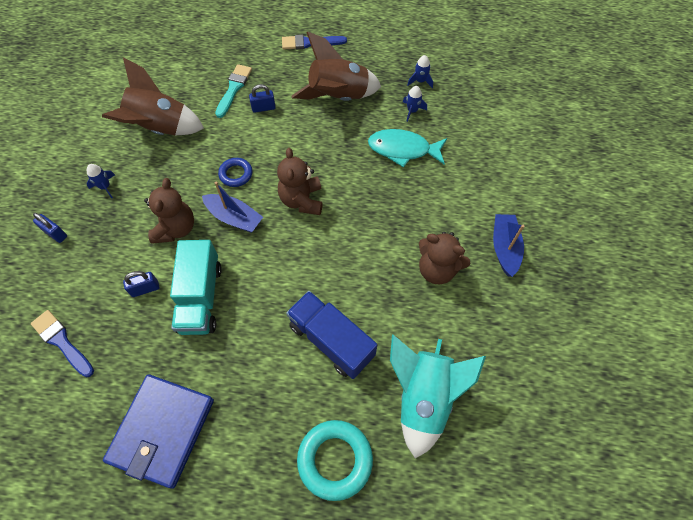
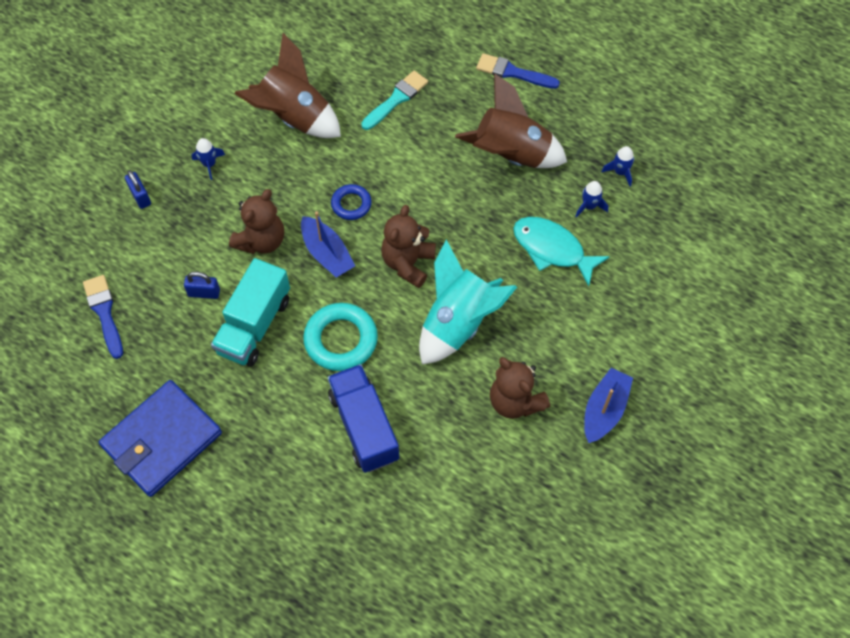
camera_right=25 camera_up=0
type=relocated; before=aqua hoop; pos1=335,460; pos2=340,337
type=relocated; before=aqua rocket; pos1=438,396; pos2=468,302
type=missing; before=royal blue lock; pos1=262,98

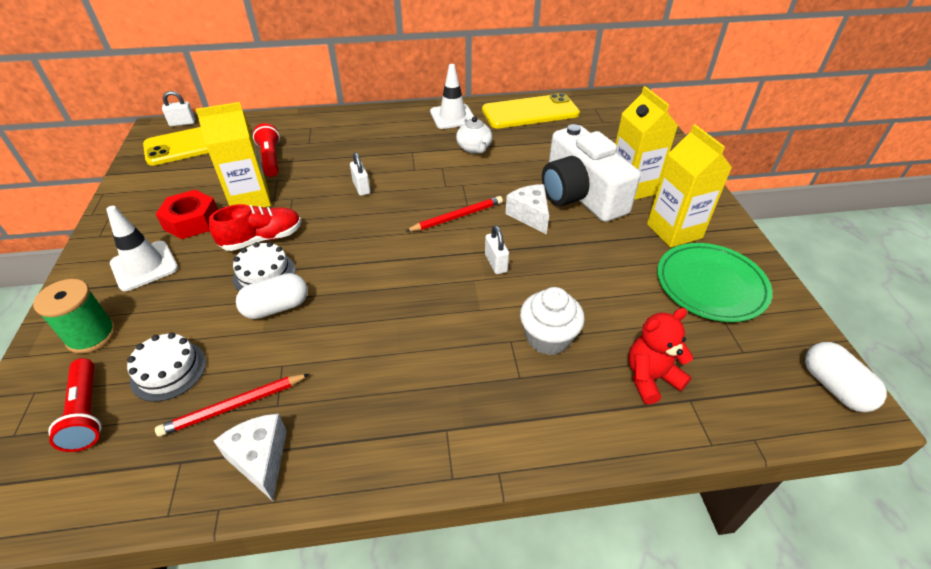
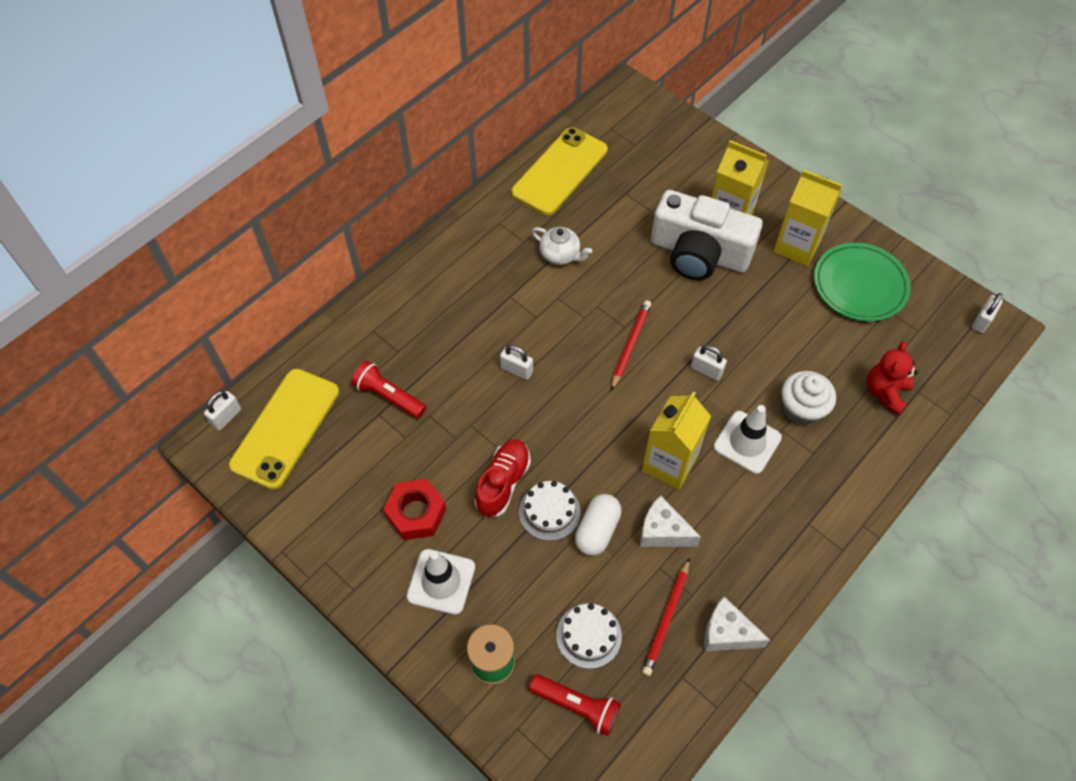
camera_right=-40 camera_up=15
type=relocated; before=snow-white cheese; pos1=527,209; pos2=670,521
type=relocated; before=golden carton; pos1=233,155; pos2=676,440
type=relocated; before=snow-white traffic cone; pos1=452,96; pos2=747,439
type=exchanged; before=snow-white capsule; after=snow-white lock; pos1=846,377; pos2=987,313

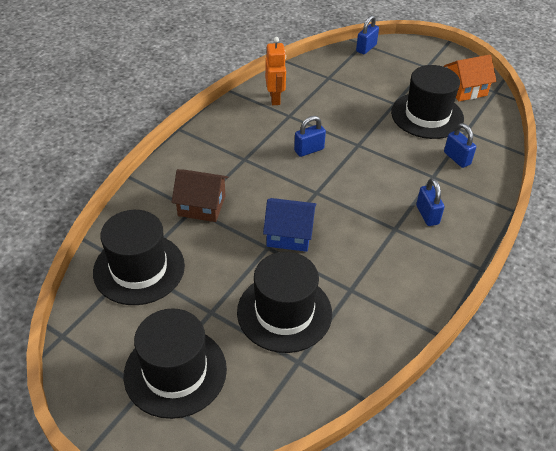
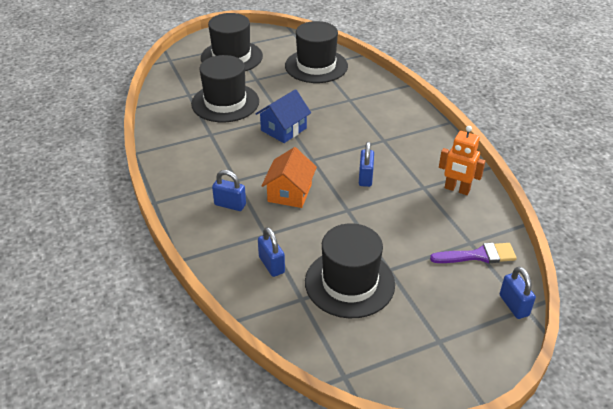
camera_right=125 camera_up=-5
type=spun; before=royal blue lock; pos1=460,145; pos2=271,252; turn=60
type=relocated; before=orange toy house; pos1=470,78; pos2=289,177
type=appeared; after=violet paintbrush; pos2=473,253
type=missing; before=russet toy house; pos1=200,195

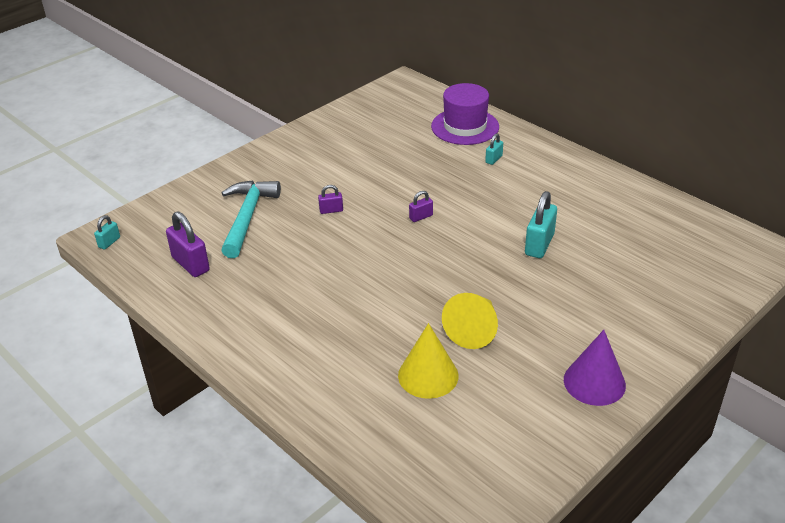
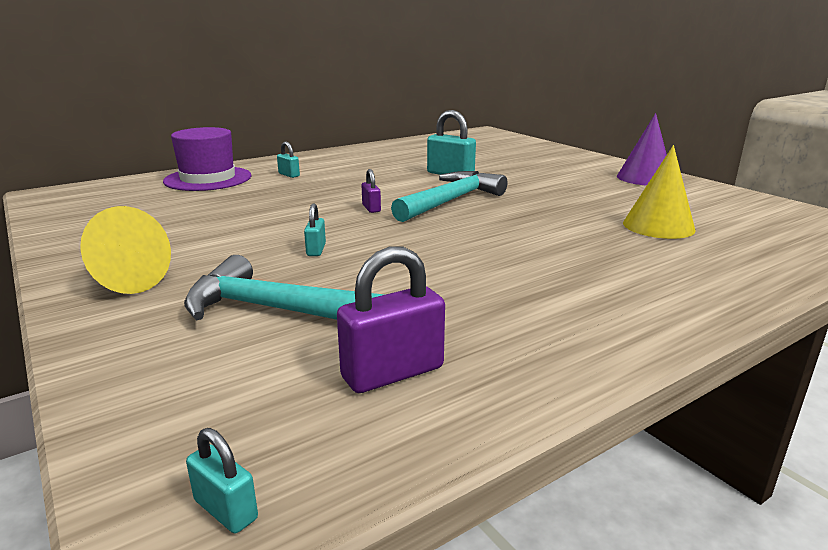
camera_right=-80 camera_up=-15
type=relocated; before=golden cone; pos1=470,321; pos2=125,250
type=colour; before=violet lock; after=aqua lock; pos1=330,199; pos2=315,230
type=appeared; after=aqua hammer; pos2=449,196

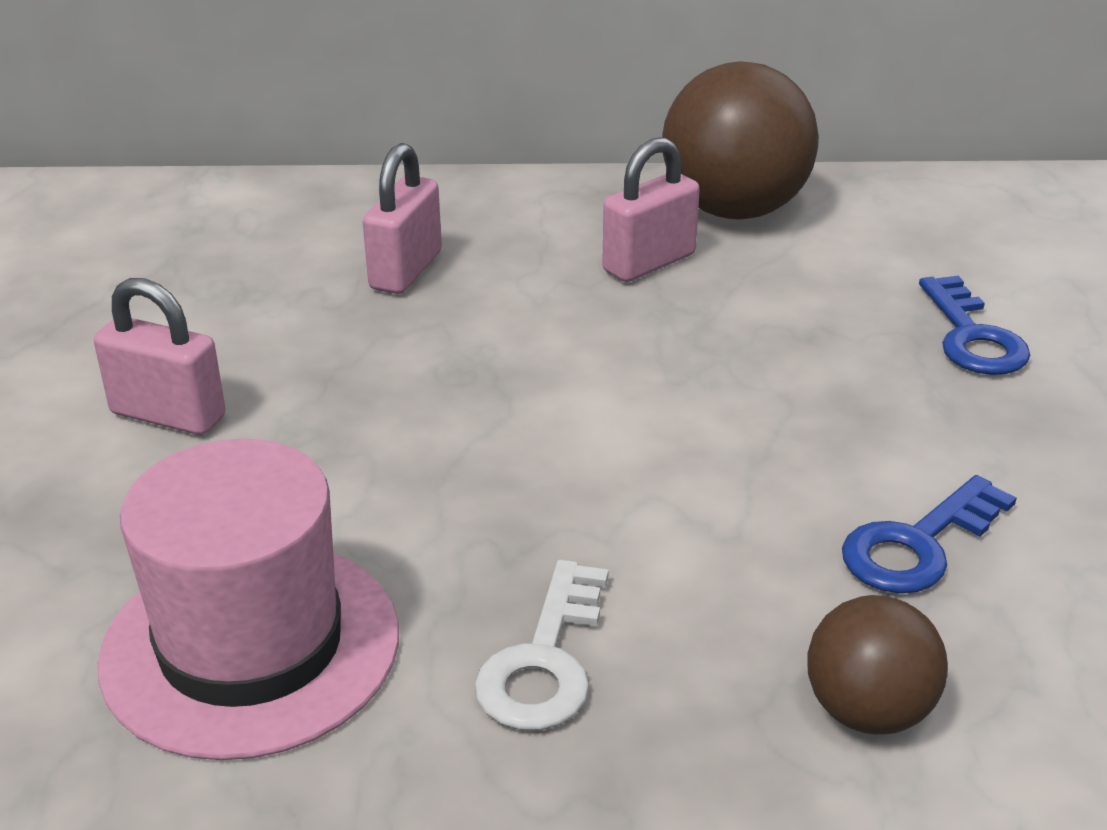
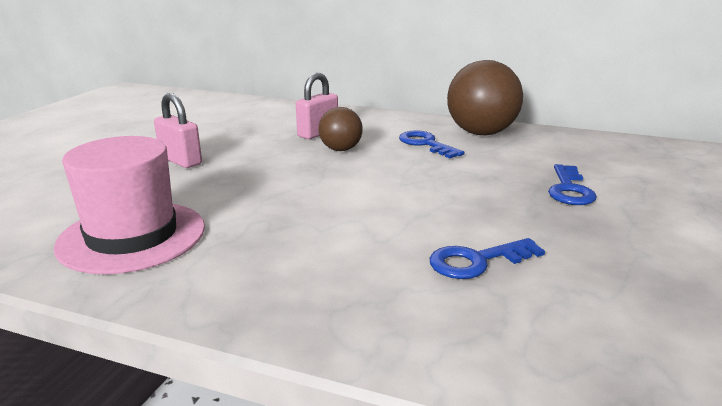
camera_right=20 camera_up=-10
type=relocated; before=russet sphere; pos1=877,664; pos2=340,129
type=exchanged; before=rose-pink lock; after=royal blue latchkey; pos1=651,209; pos2=431,144
type=missing; before=snow-white latchkey; pos1=541,645

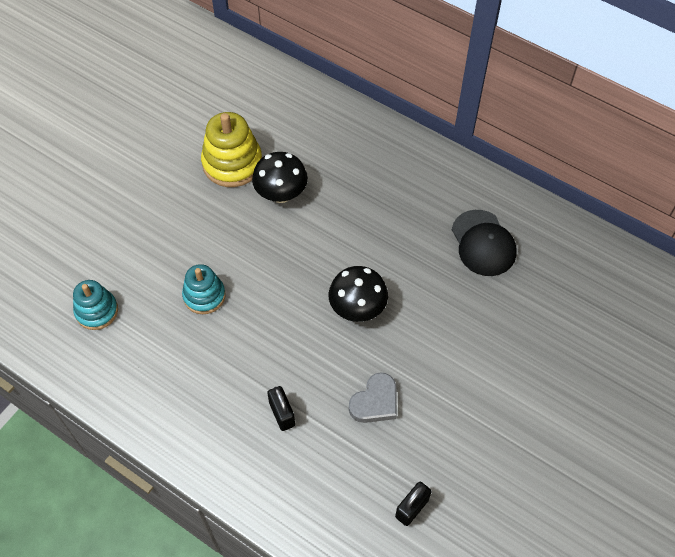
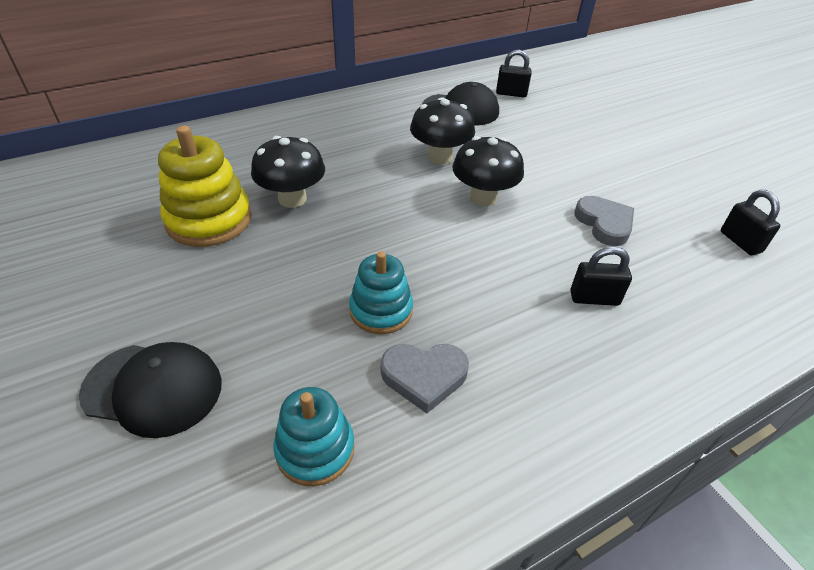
camera_right=-65 camera_up=-15
type=appeared; after=ebony baseball cap; pos2=150,390
type=appeared; after=grey heart; pos2=425,378
type=appeared; after=ebony mushroom; pos2=442,130
type=appeared; after=ebony lock; pos2=514,73

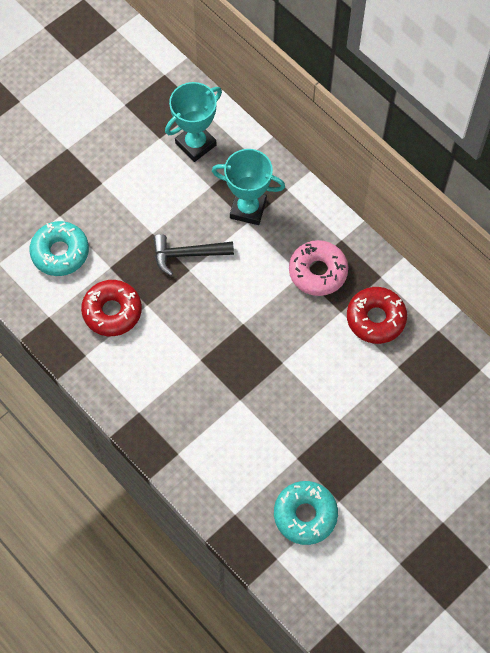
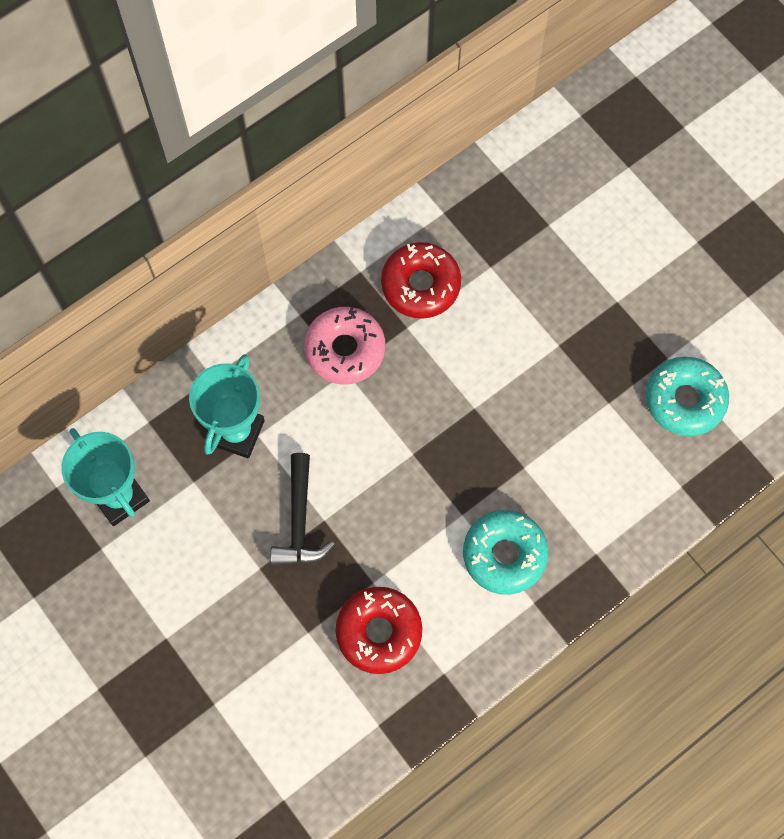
camera_right=-85 camera_up=5
type=relocated; before=aqua doughnut; pos1=59,248; pos2=505,552

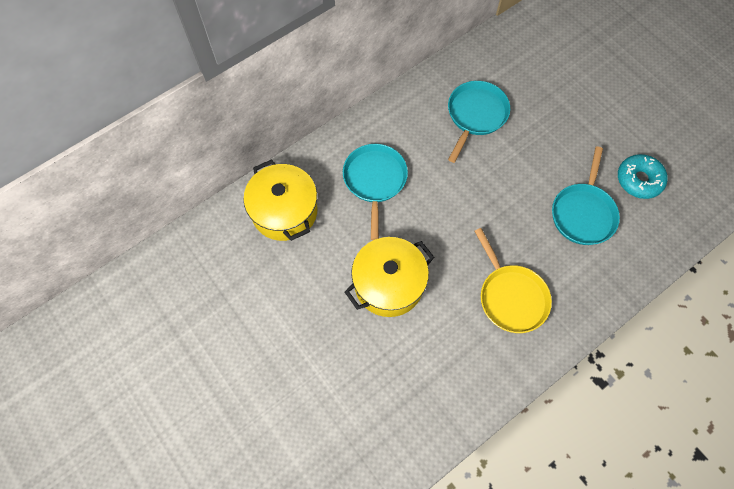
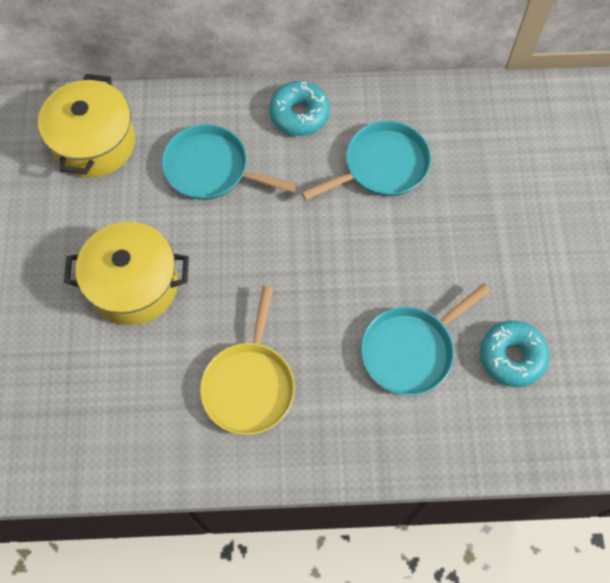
camera_right=35 camera_up=0
type=spun; before=aqua skillet; pos1=375,192; pos2=229,162; turn=-105
type=appeared; after=aqua doughnut; pos2=299,108

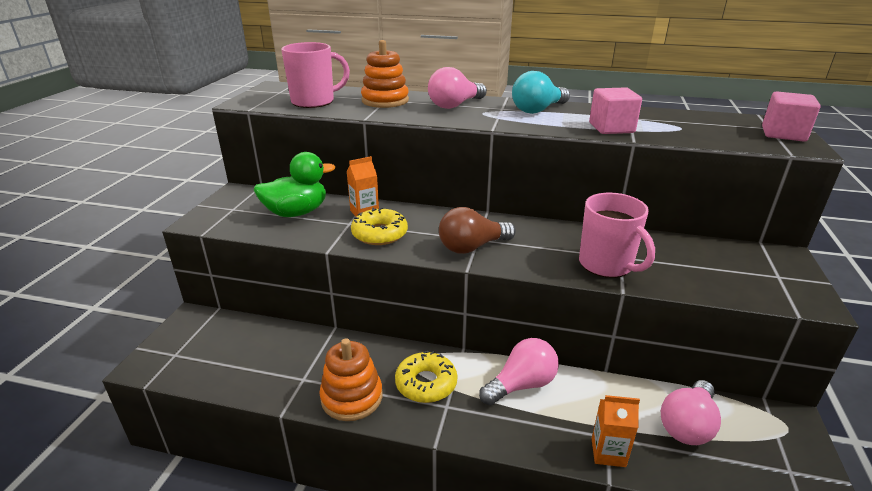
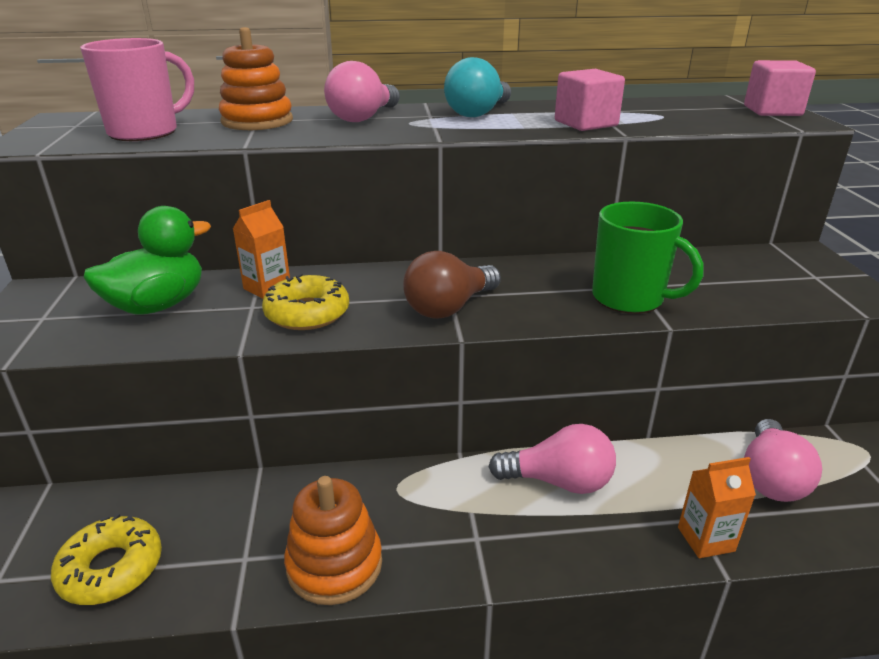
camera_right=-20 camera_up=0
type=relocated; before=golden doughnut; pos1=426,377; pos2=106,559
type=spun; before=rose-pink bulb; pos1=519,371; pos2=552,459; turn=60
type=colour; before=rose-pink coffee mug; after=green coffee mug; pos1=617,235; pos2=647,258

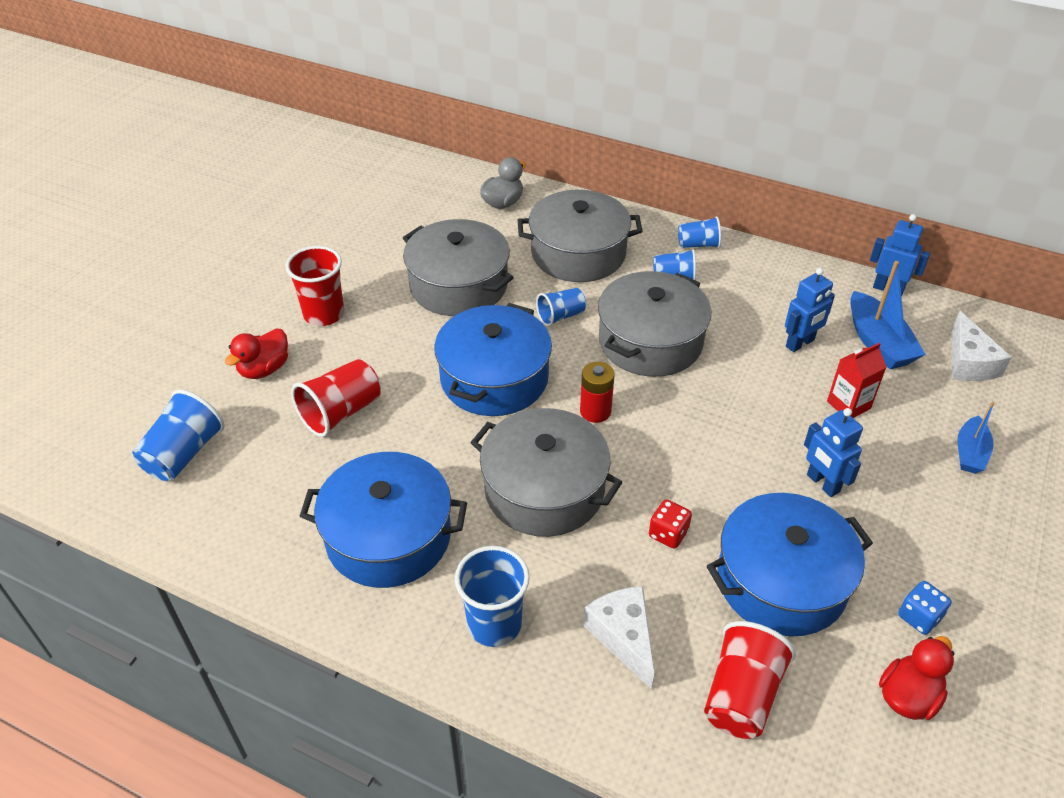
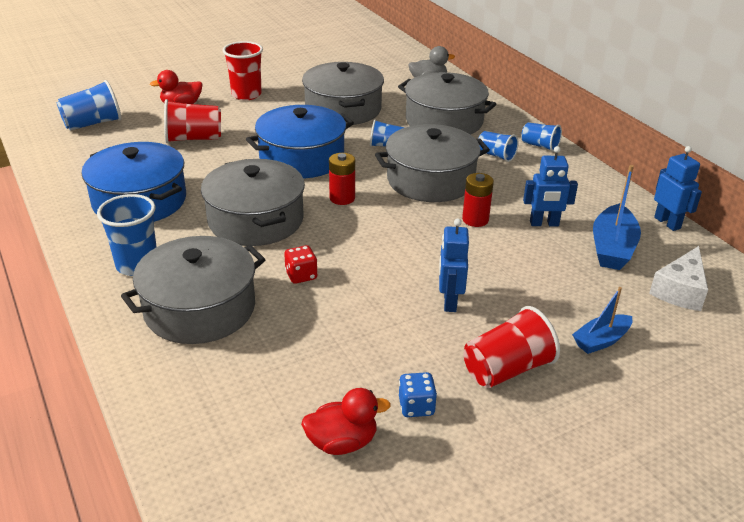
camera_right=35 camera_up=-10
type=exchanged; before=snow-white cheese; after=grey stockpot; pos1=618,637; pos2=193,290
type=appeared; after=red AA battery; pos2=478,200
type=relocated; before=red cup; pos1=750,680; pos2=512,347
type=missing; before=royal blue stockpot; pos1=790,565
type=missing; before=red carton; pos1=856,380

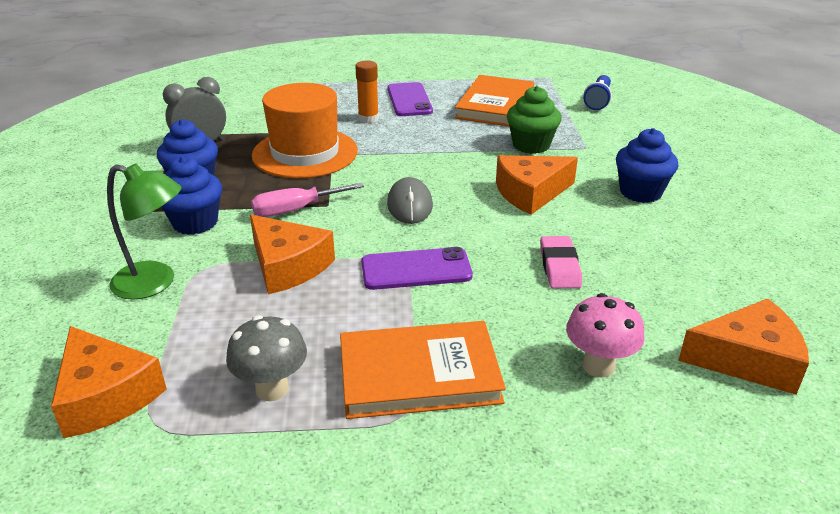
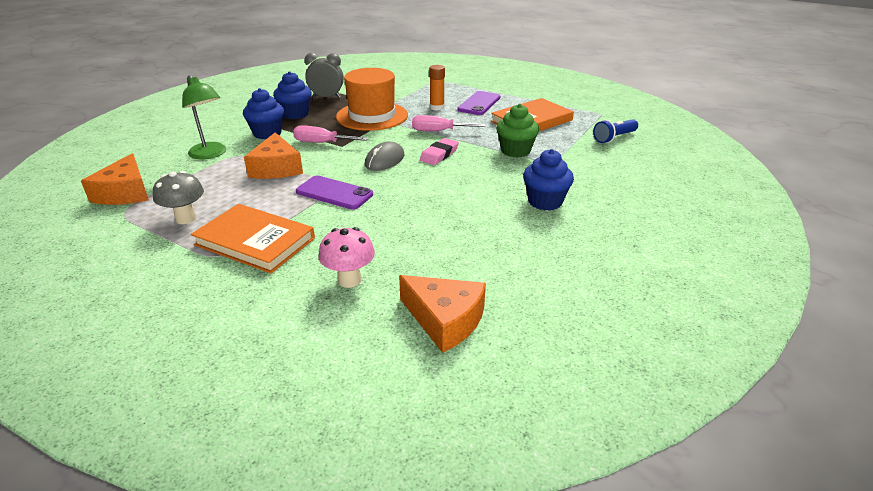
camera_right=35 camera_up=0
type=appeared; after=rose-pink screwdriver; pos2=448,123
type=relocated; before=rose-pink eraser; pos1=561,262; pos2=439,151
type=missing; before=orange cheese; pos1=537,185

